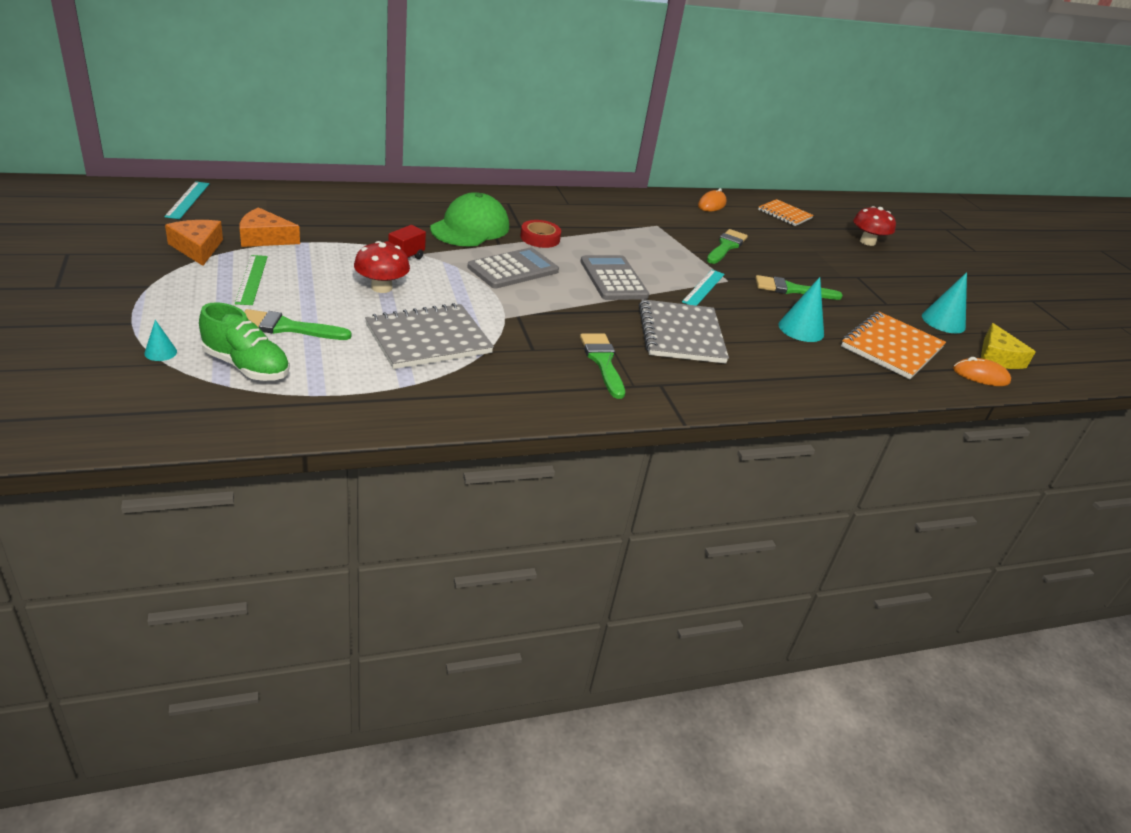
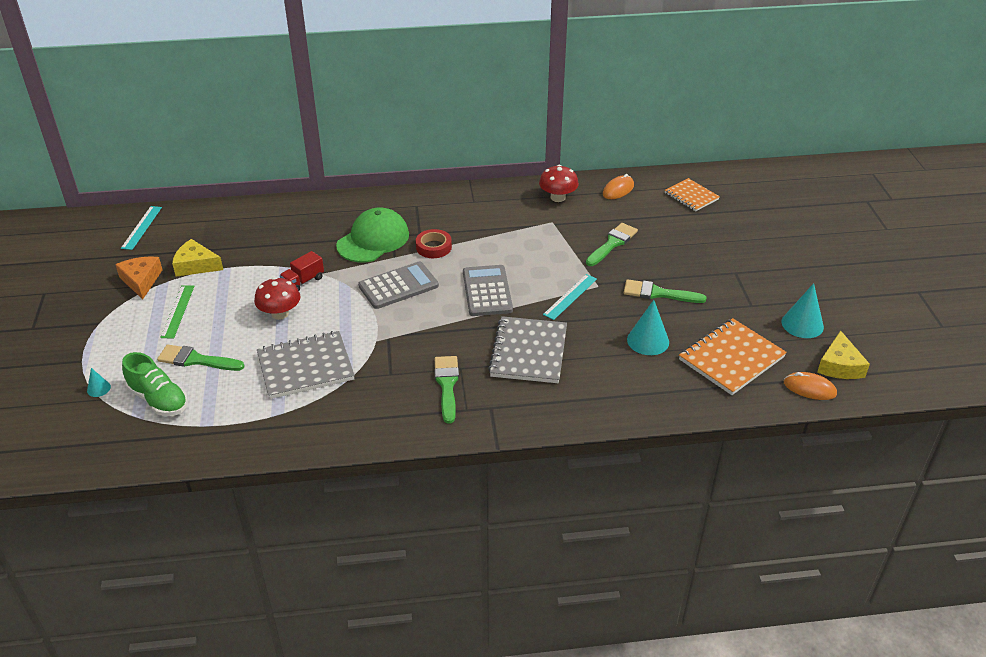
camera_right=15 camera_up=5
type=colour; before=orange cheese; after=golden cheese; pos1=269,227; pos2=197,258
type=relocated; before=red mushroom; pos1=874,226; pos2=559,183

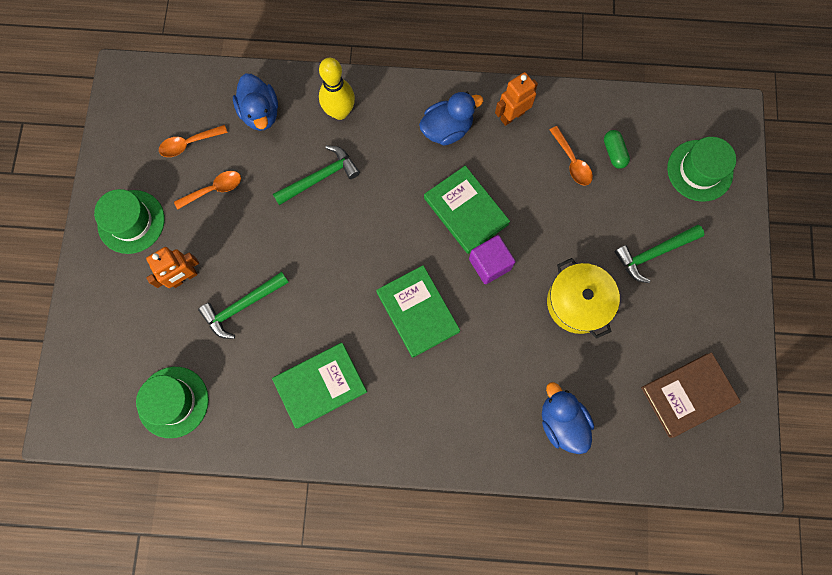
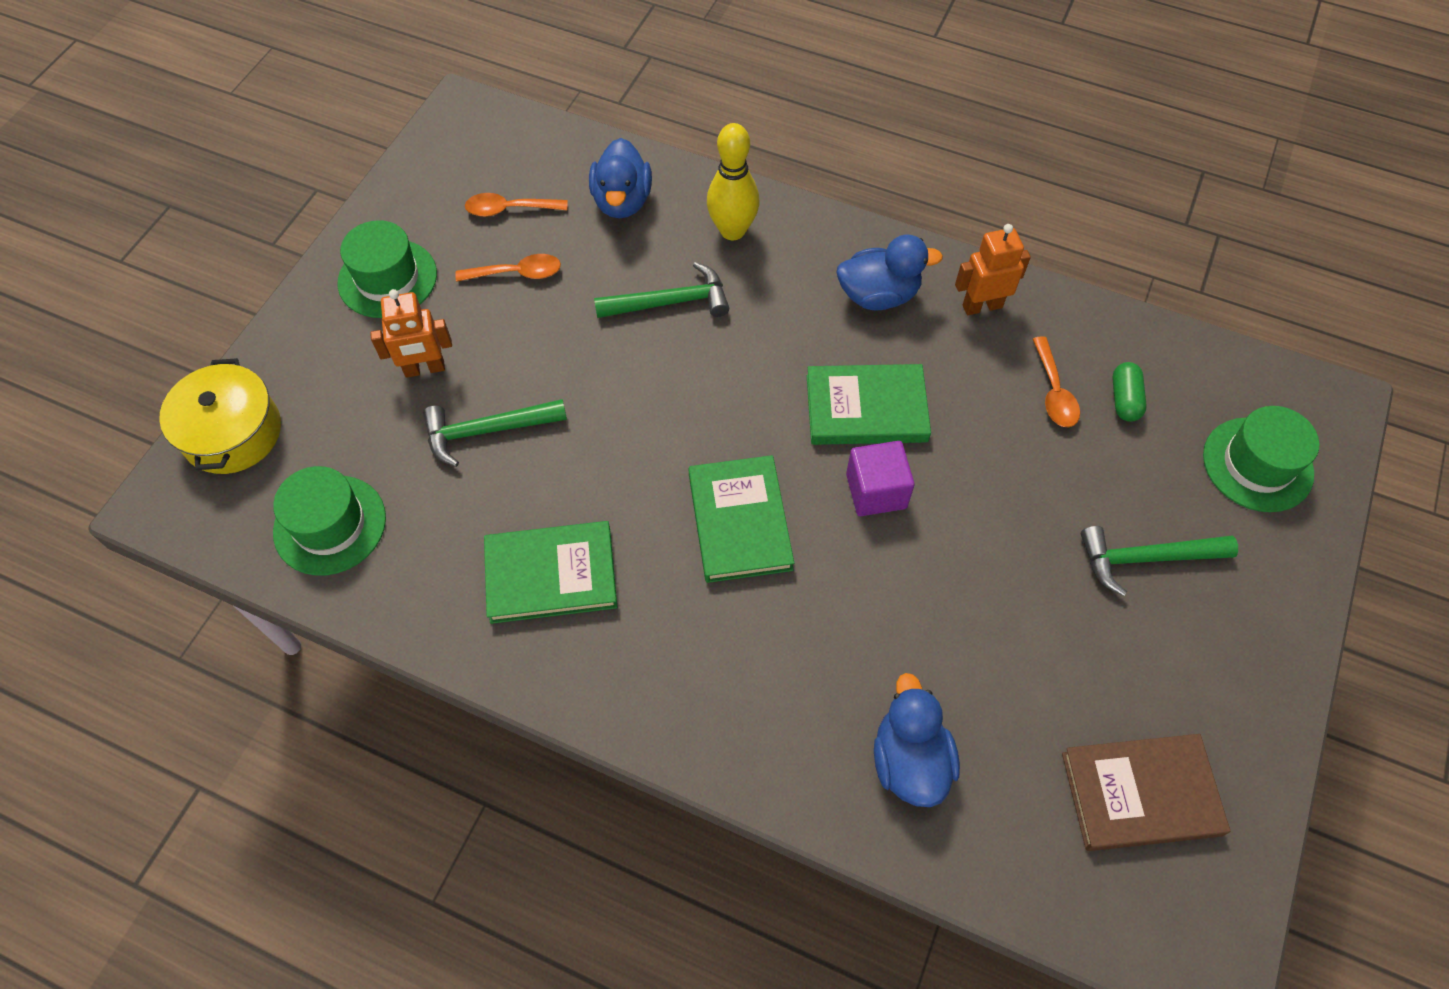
camera_right=20 camera_up=-15
type=relocated; before=golden stockpot; pos1=583,298; pos2=220,416
type=spun; before=green hardback; pos1=467,210; pos2=869,404; turn=-75

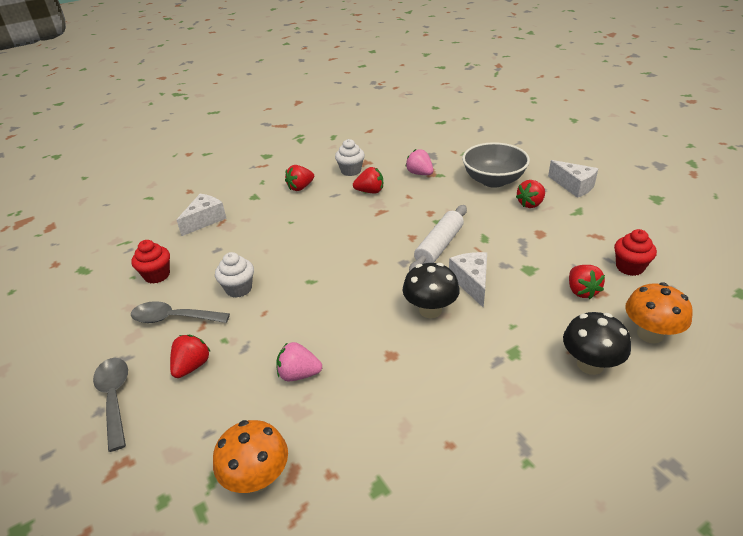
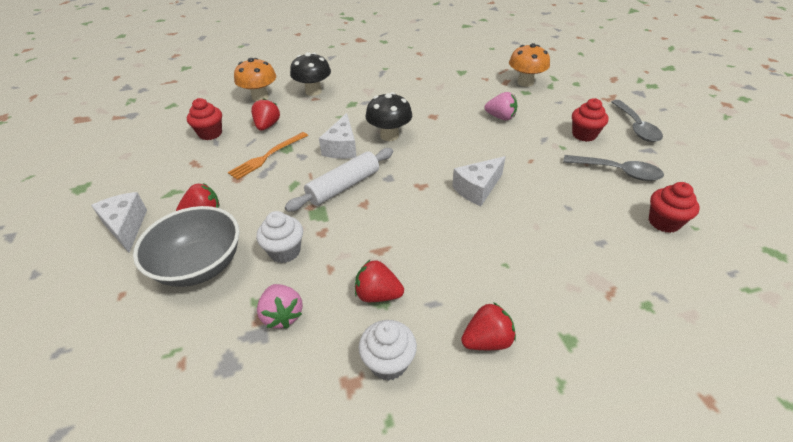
camera_right=-165 camera_up=5
type=appeared; after=orange table fork; pos2=268,156
type=relocated; before=snow-white muffin; pos1=234,275; pos2=279,237
type=relocated; before=snow-white cheese; pos1=202,215; pos2=479,181
type=exchanged; before=red strawberry; after=red muffin; pos1=190,356; pos2=590,120

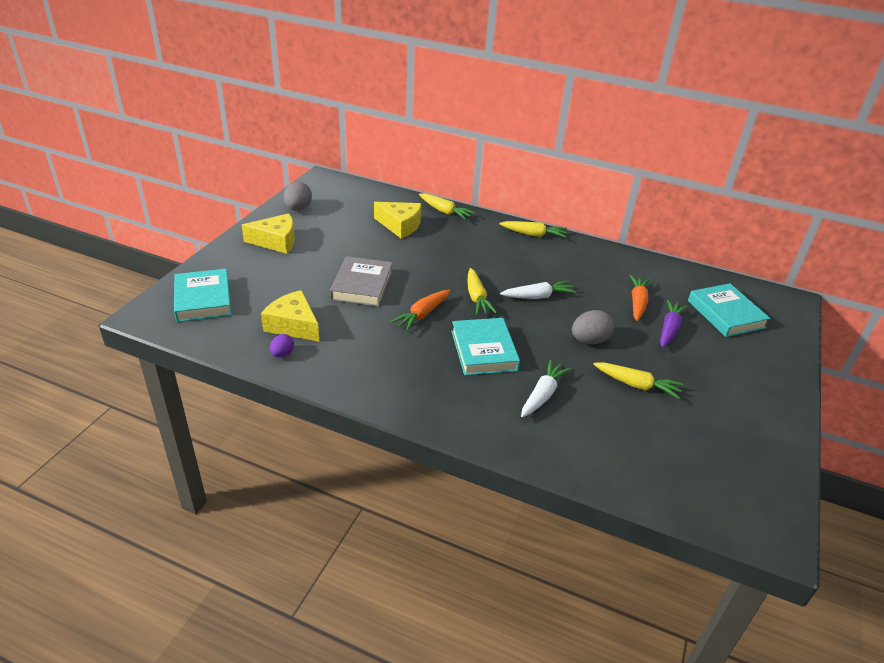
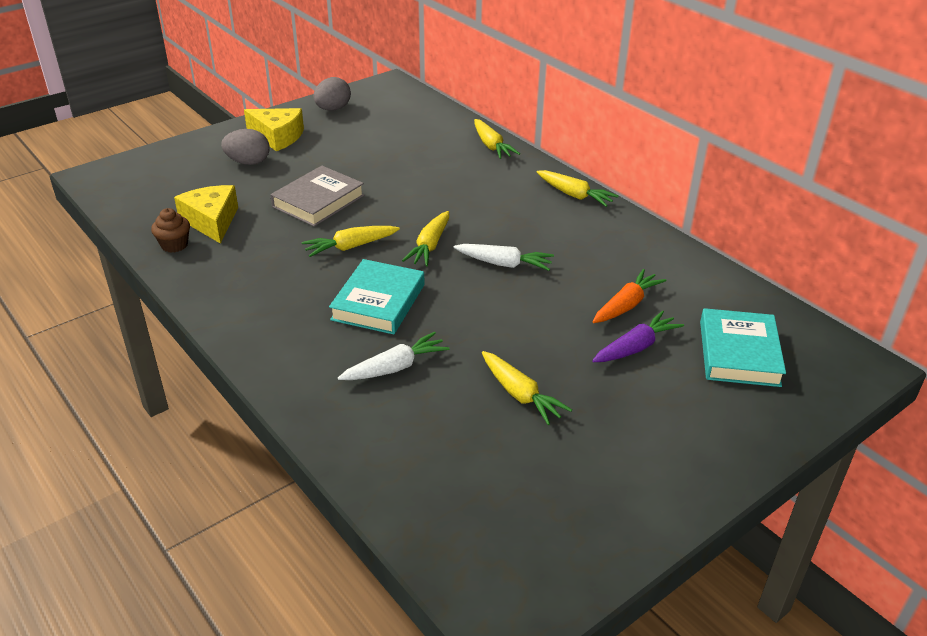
camera_right=30 camera_up=0
type=exchanged; before=violet toy egg; after=russet muffin; pos1=282,345; pos2=170,230
type=relocated; before=grey toy egg; pos1=593,327; pos2=245,147
type=colour; before=orange carrot; after=golden carrot; pos1=420,310; pos2=351,241
type=missing; before=aqua hardback; pos1=202,295
type=missing; before=golden cheese; pos1=397,220

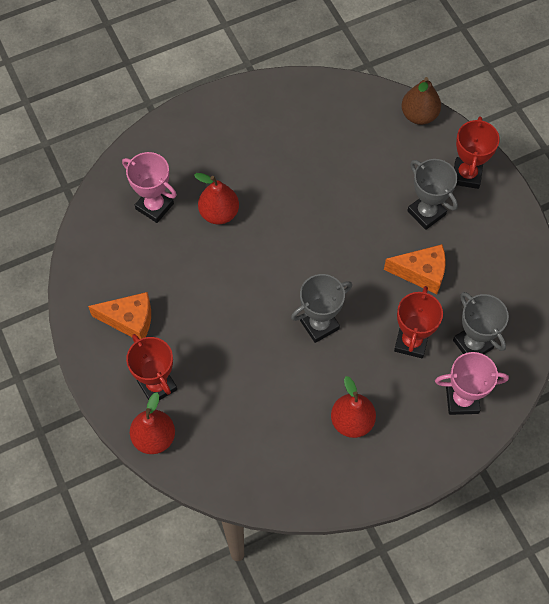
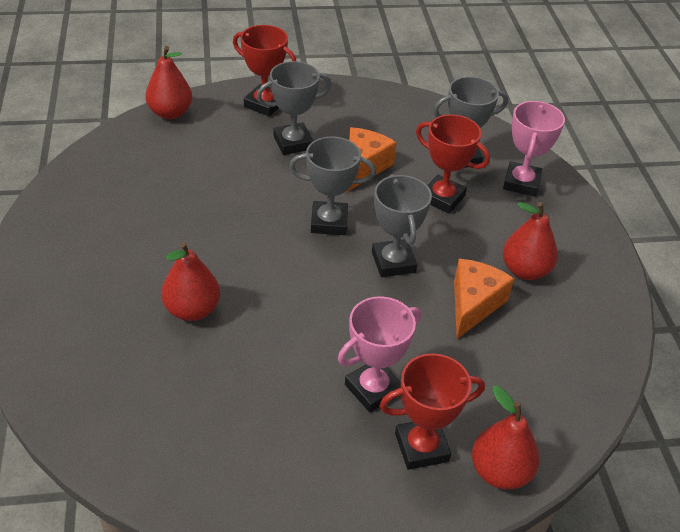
camera_right=-75 camera_up=-20
type=colour; before=russet pear fruit; after=red pear fruit; pos1=421,101; pos2=168,82
type=appeared; after=grey trophy; pos2=332,186
type=relocated; before=rose-pink trophy; pos1=149,187; pos2=379,354
type=relocated; before=orange cheese; pos1=119,315; pos2=484,299

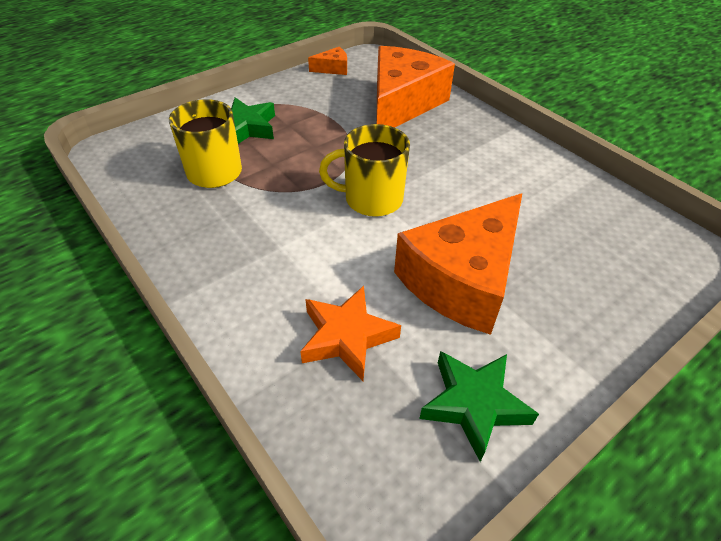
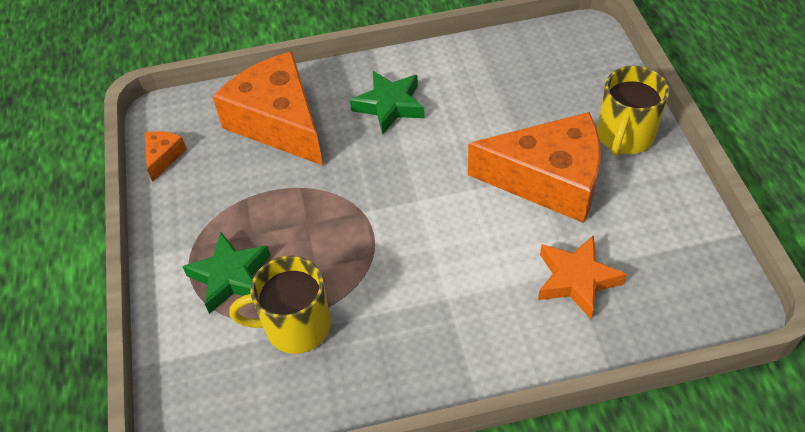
camera_right=-60 camera_up=5
type=relocated; before=green five-pointed star; pos1=479,406; pos2=387,102
type=spun; before=orange cheese; pos1=458,264; pos2=534,167; turn=-60
type=relocated; before=golden coffee mug; pos1=364,170; pos2=633,111

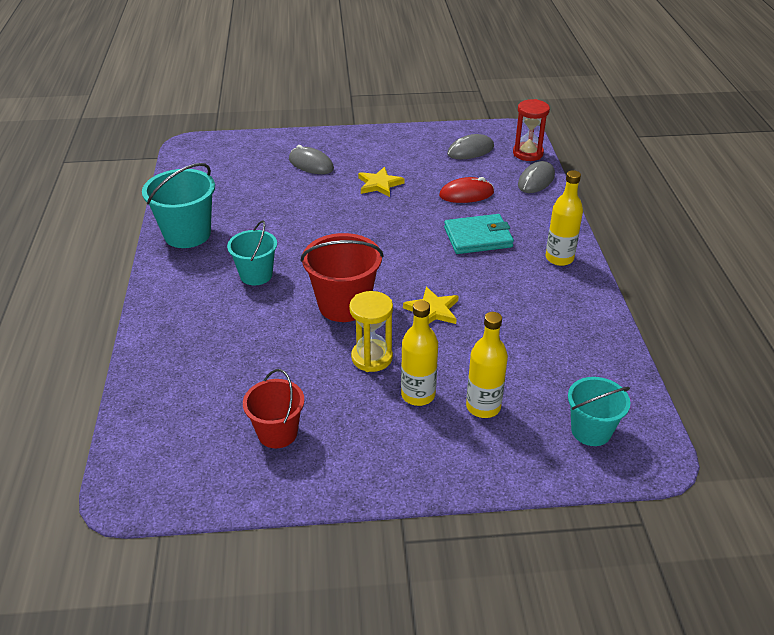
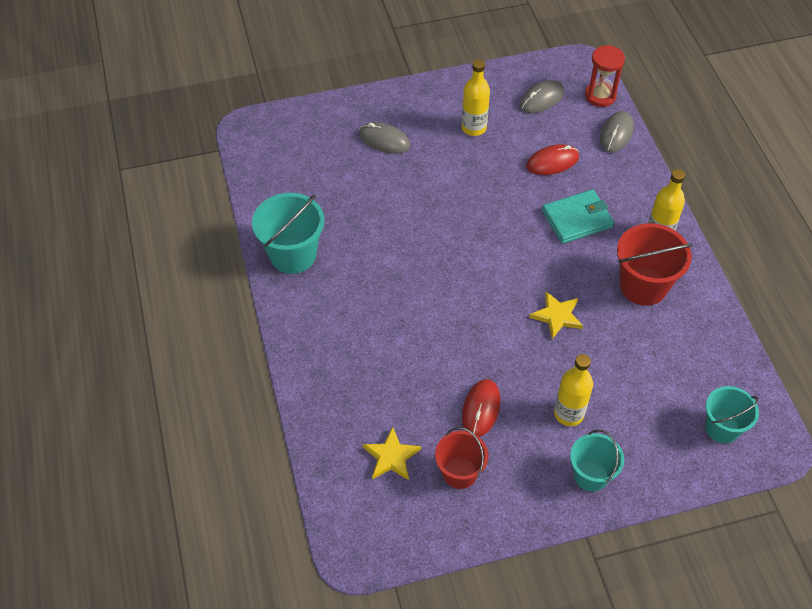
camera_right=-10 camera_up=15
type=relocated; before=golden five-pointed star; pos1=381,182; pos2=392,453
type=relocated; before=golden flask; pos1=487,365; pos2=475,97
type=appeared; after=red computer mouse; pos2=481,408
type=relocated; before=aqua pail; pos1=252,253; pos2=597,461
type=relocated; before=red pail; pos1=342,277; pos2=655,264
type=missing; before=golden sandglass; pos1=371,331

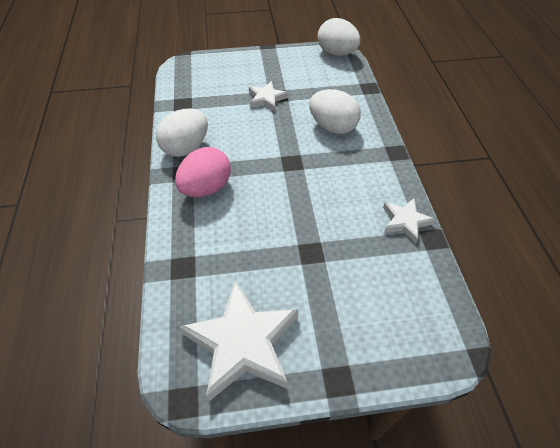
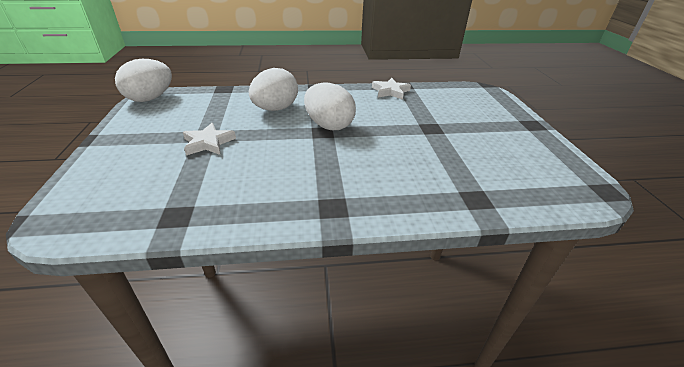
camera_right=-90 camera_up=-15
type=relocated; before=snow-white toy egg; pos1=182,133; pos2=330,106
type=missing; before=rose-pink toy egg; pos1=203,172
type=missing; before=snow-white five-pointed star; pos1=238,340

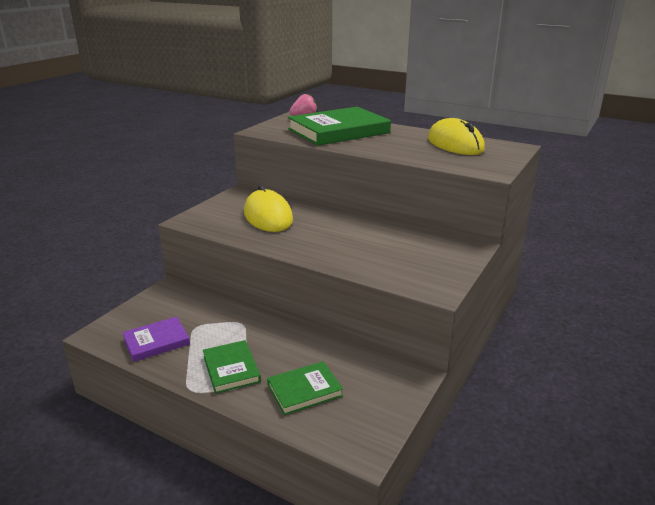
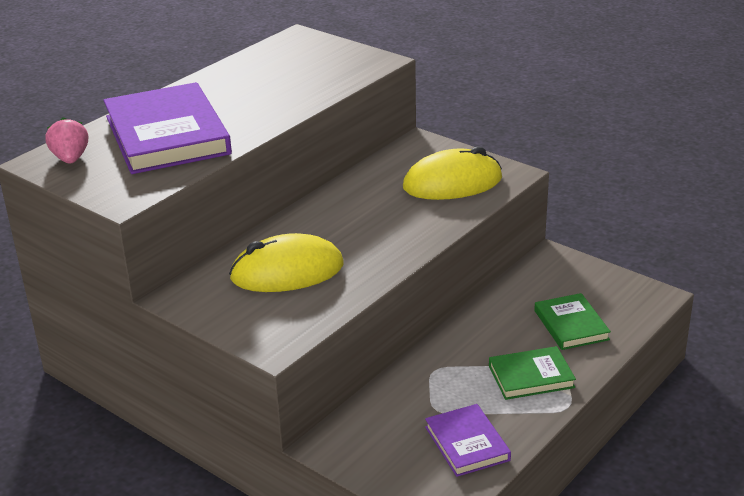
camera_right=-80 camera_up=5
type=colour; before=green hardback; after=violet hardback; pos1=339,126; pos2=168,128
type=relocated; before=golden computer mouse; pos1=456,136; pos2=452,173

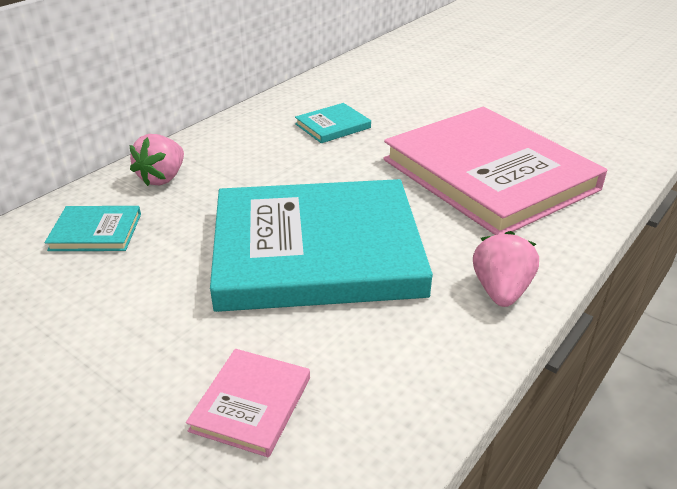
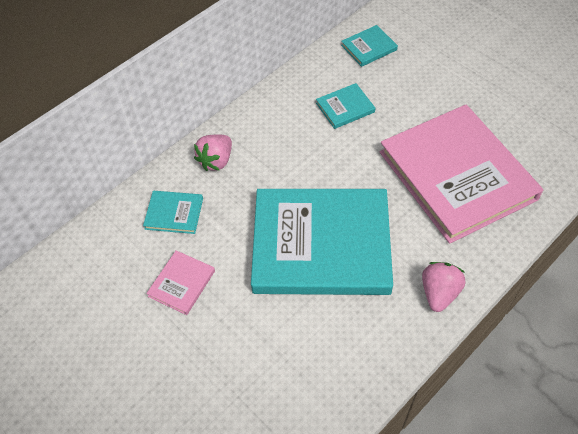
camera_right=10 camera_up=20
type=relocated; before=rose-pink hardback; pos1=248,403; pos2=180,282
type=appeared; after=aqua hardback; pos2=369,46

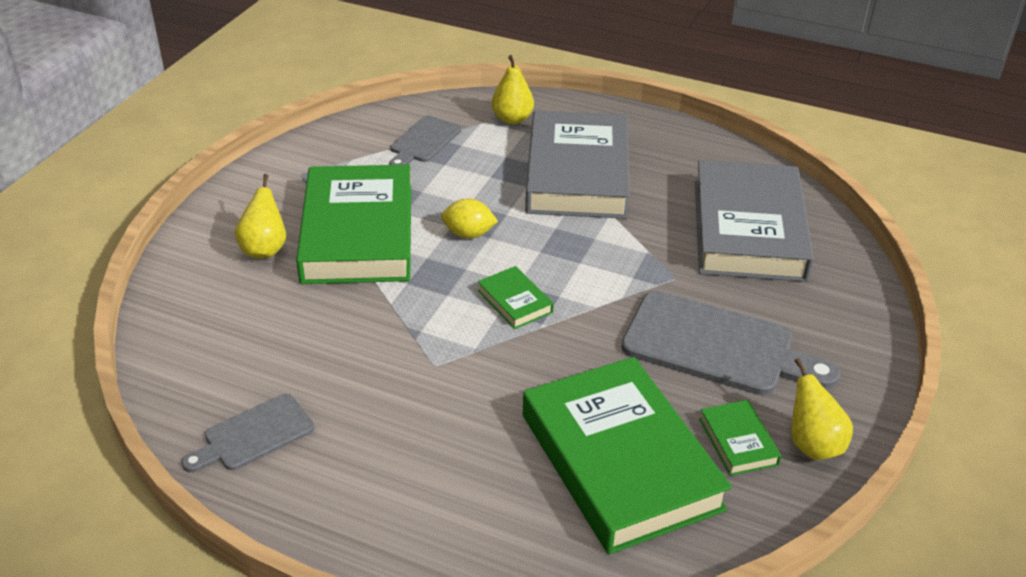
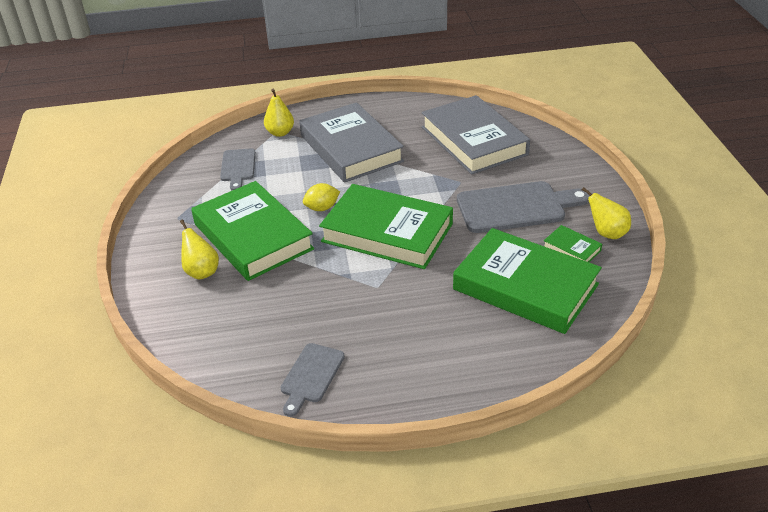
camera_right=-30 camera_up=0
type=size; before=green hardback; pos1=516,297; pos2=386,226; scale=2.42

